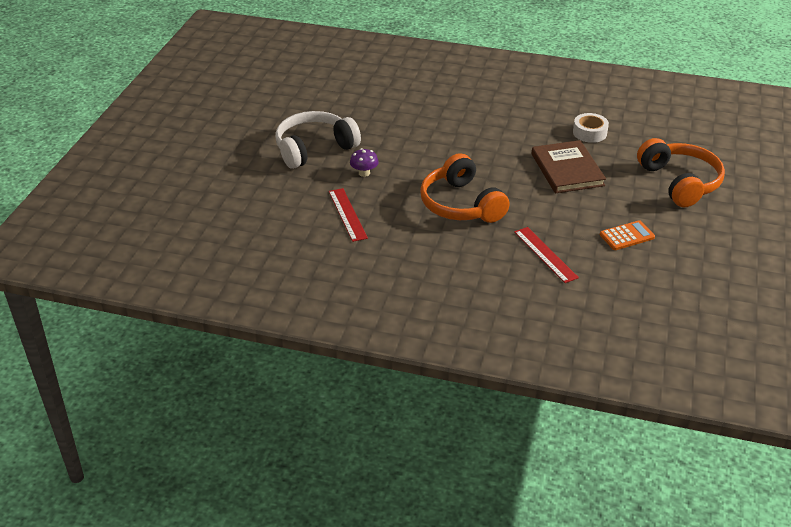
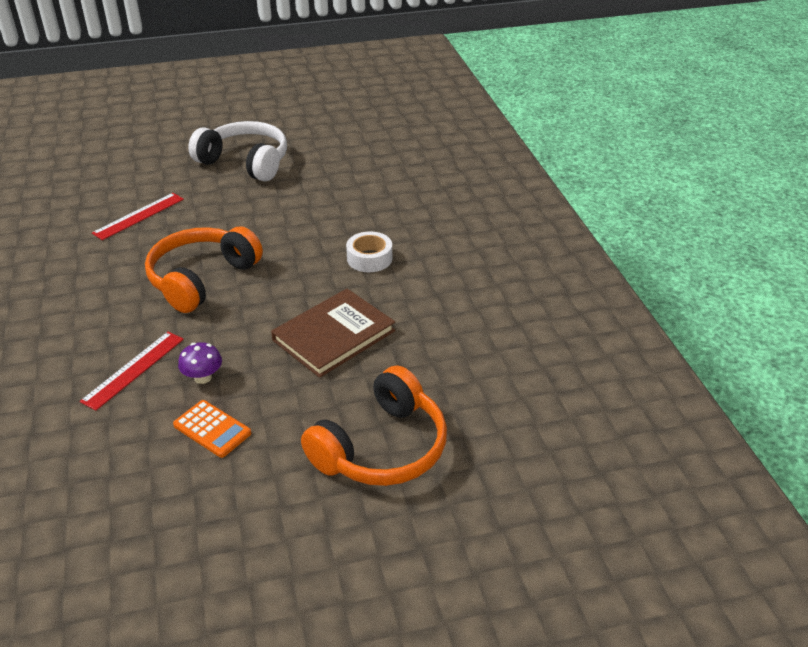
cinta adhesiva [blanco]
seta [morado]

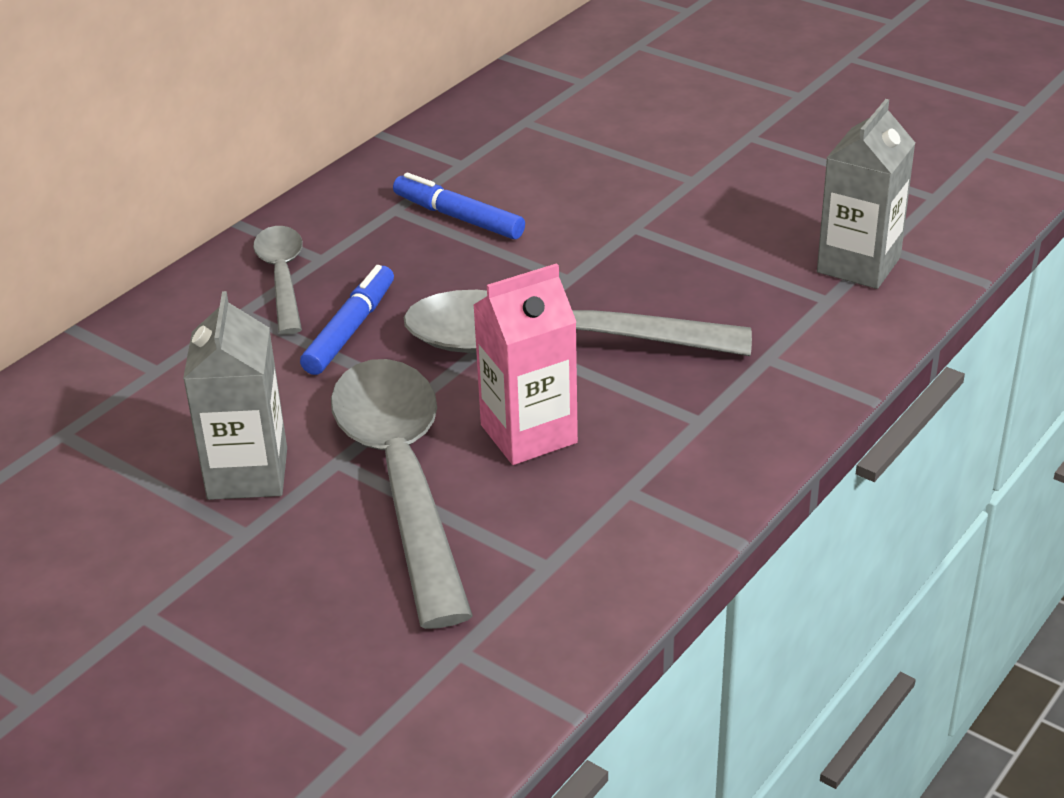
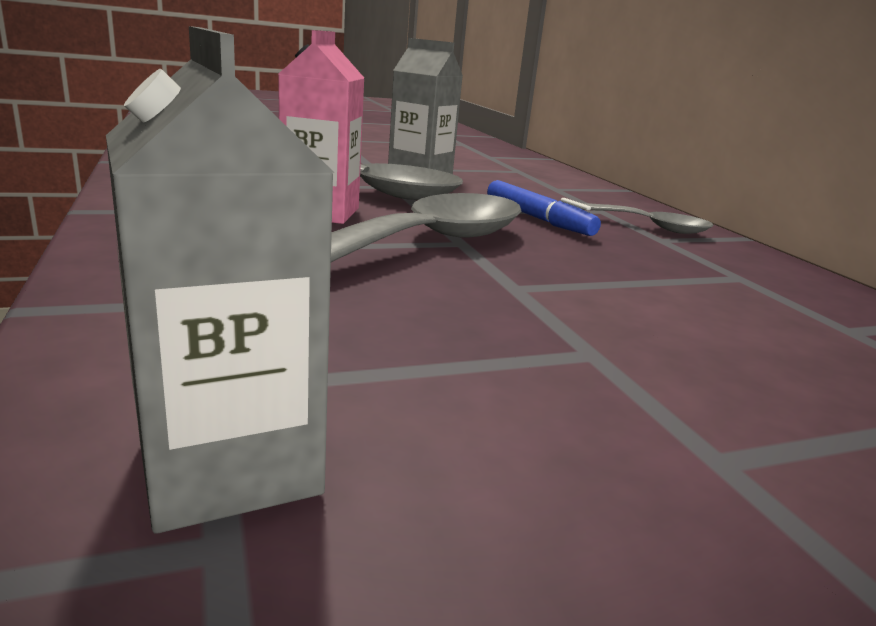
rotulador [azul] (2nd from left in the first image)

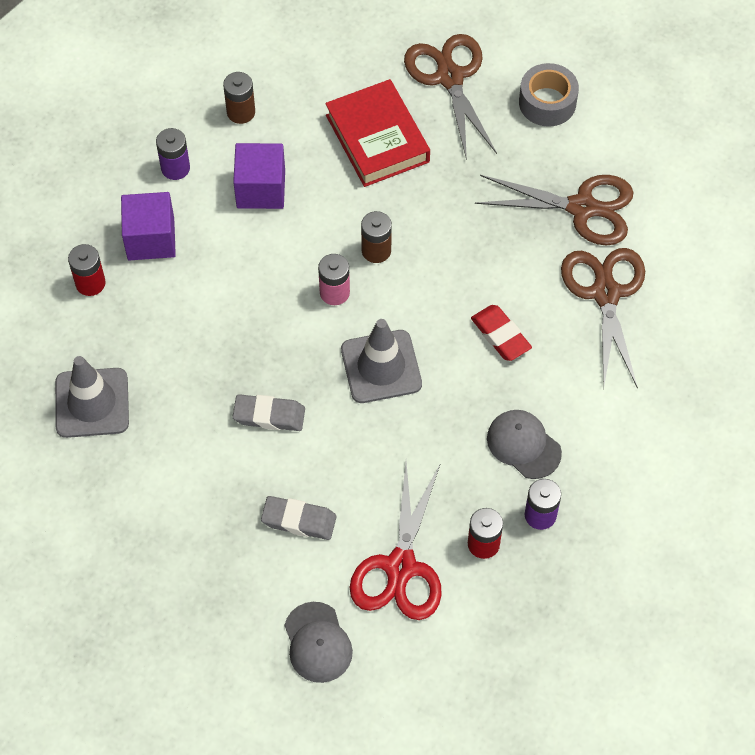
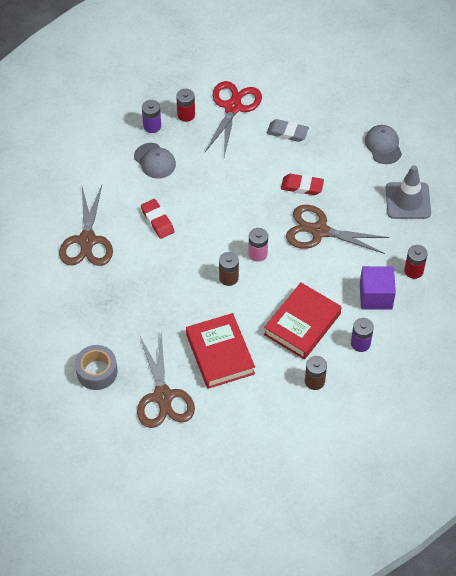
libro [rojo] (2nd from left)
tijeras [marrón] (3rd from left)
cono de tráfico [gris] (2nd from left in the first image)
goma de borrar [rojo] (2nd from left)
gorra [gris] (2nd from left)

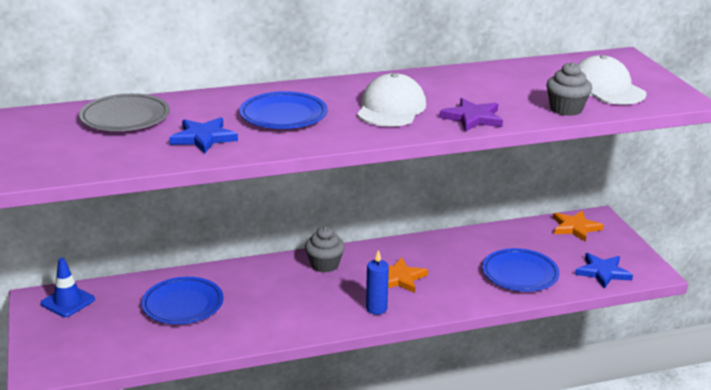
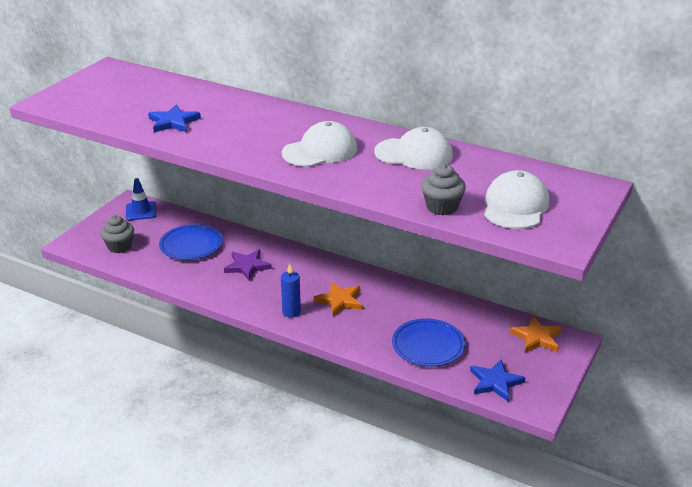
plato [azul] (2nd from left in the first image)
plato [gris]
estrella [morado]
magdalena [gris] (1st from left)
gorra [blanco] (2nd from left)

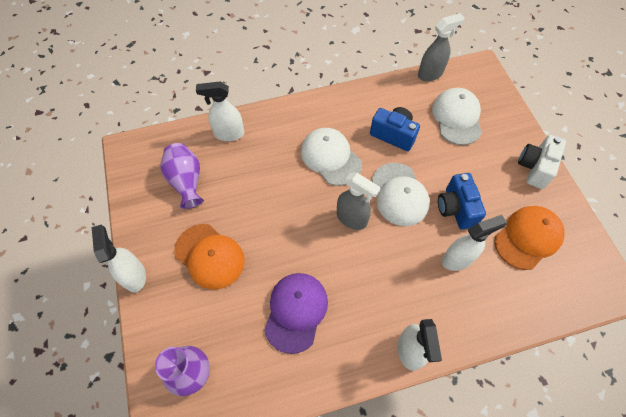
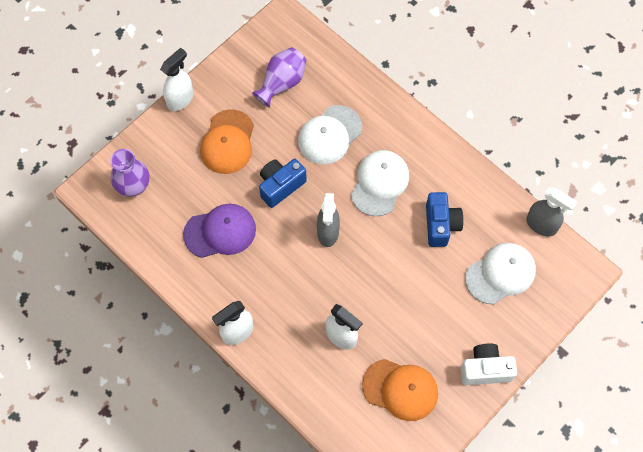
pulverizador [blanco] (2nd from left in the first image)
gorra [blanco] (1st from left)
cámara [azul] (1st from left)

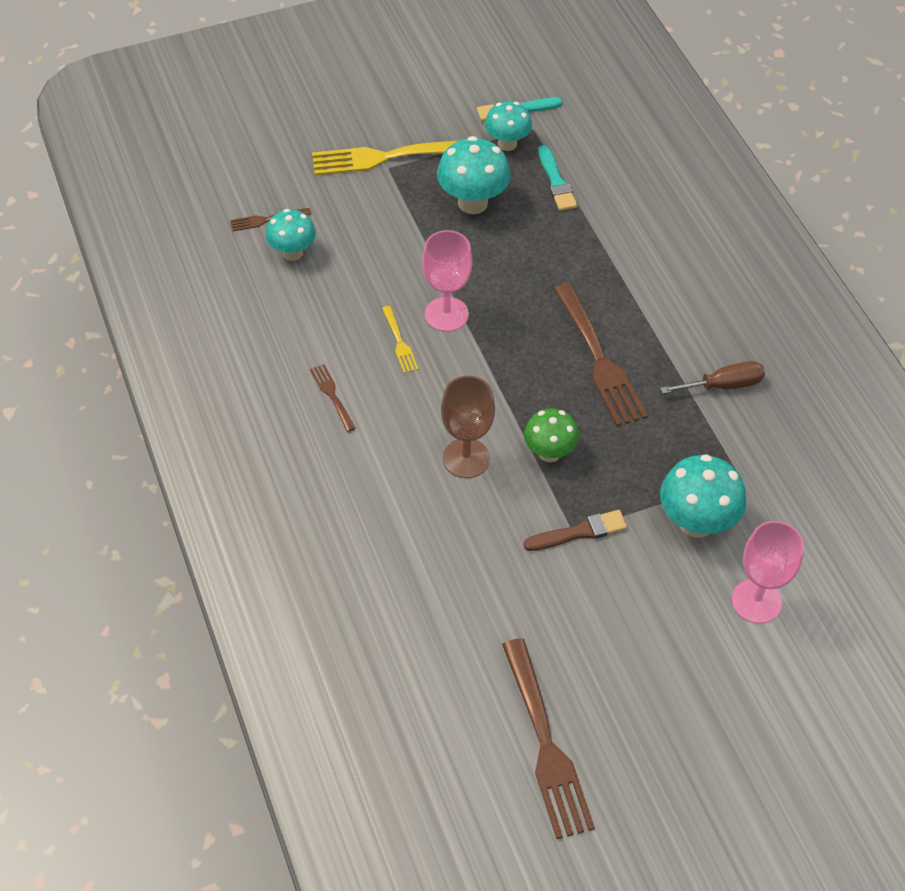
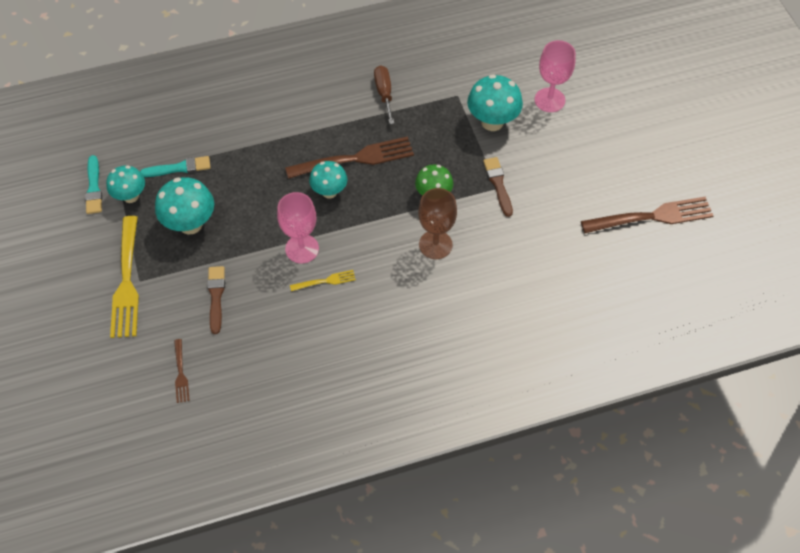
seta [turquesa] (3rd from left)
tenedor [marrón] (2nd from left in the first image)
pincel [marrón] (1st from left)

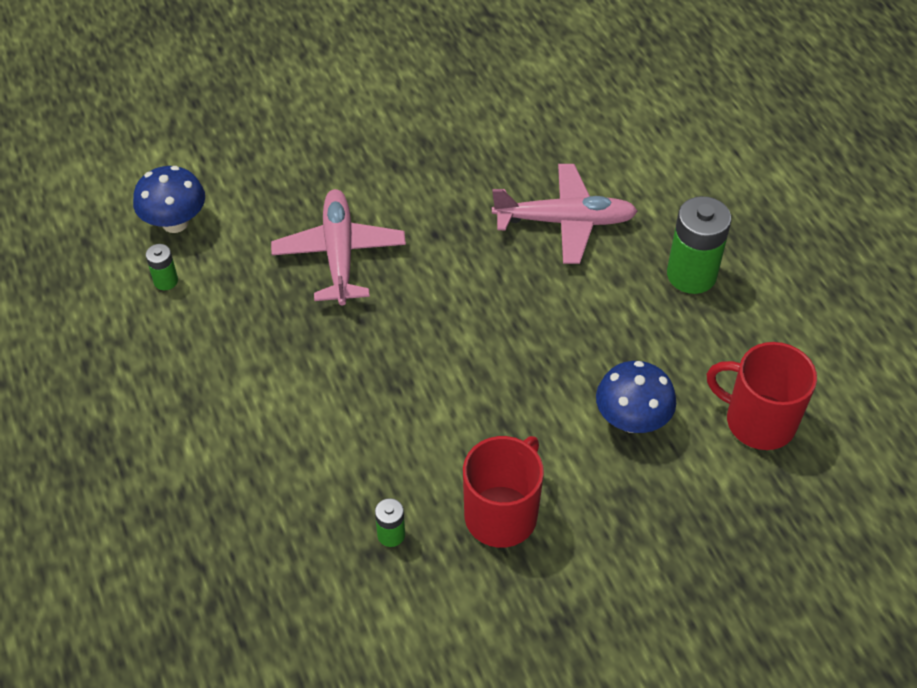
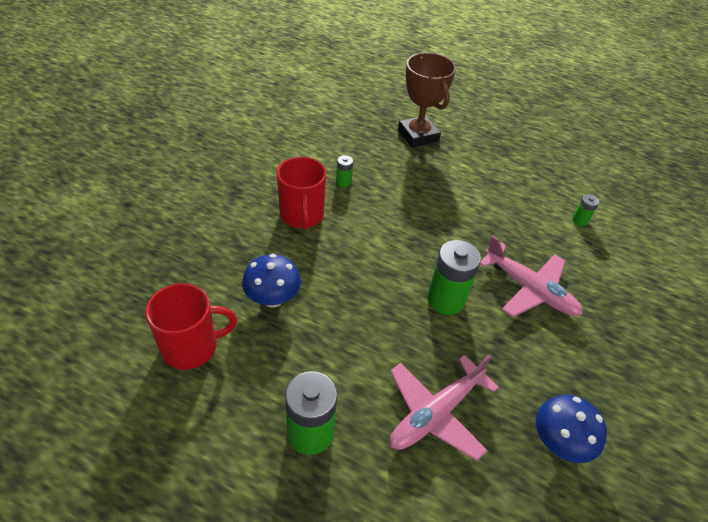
seta [azul] (2nd from left)
trofeo [marrón]
pila [verde] (3rd from left)

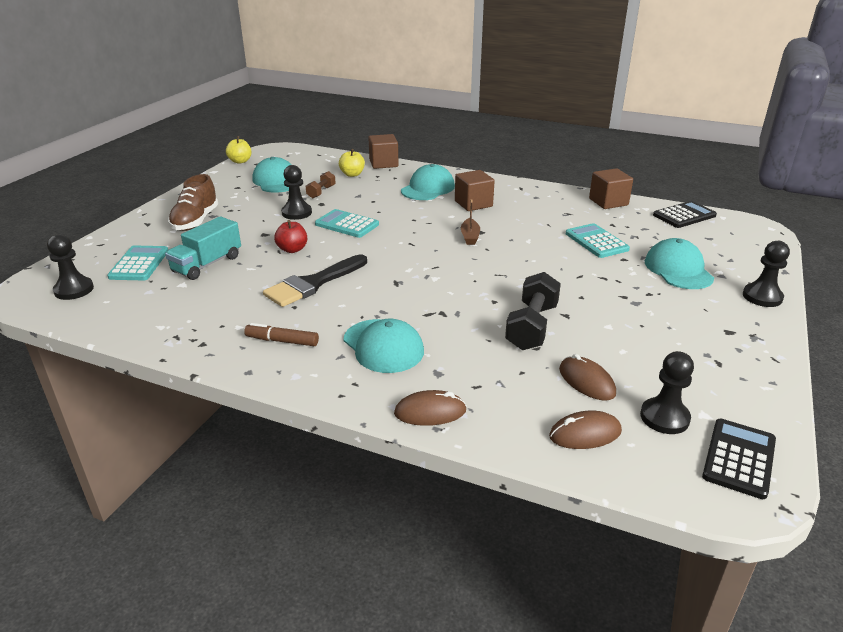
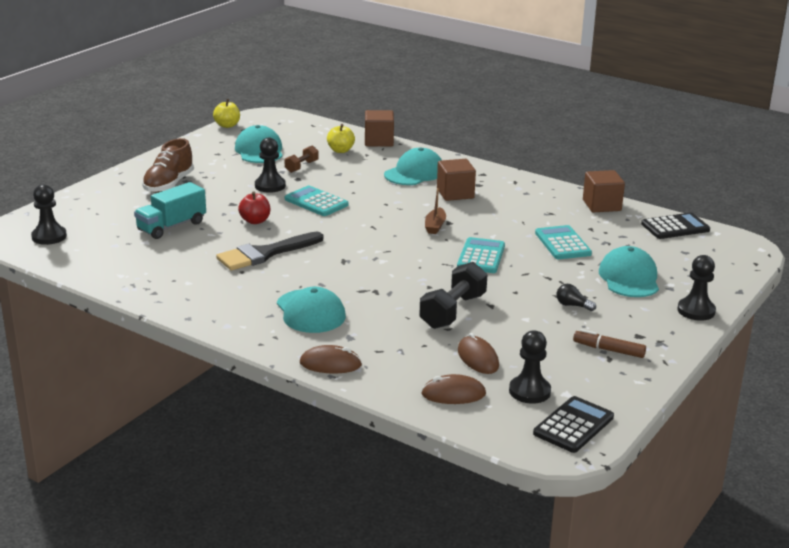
calculadora [turquesa] (2nd from left)
rotulador [marrón]
bombilla [negro]

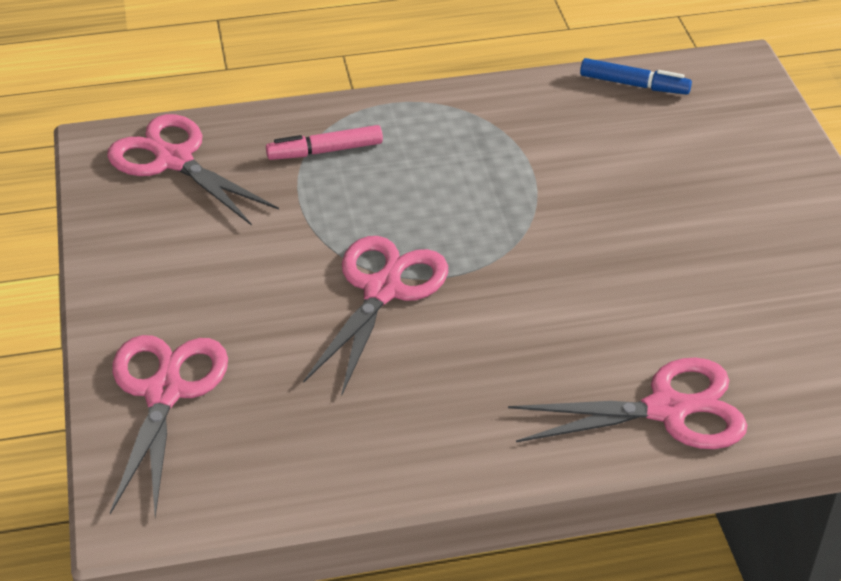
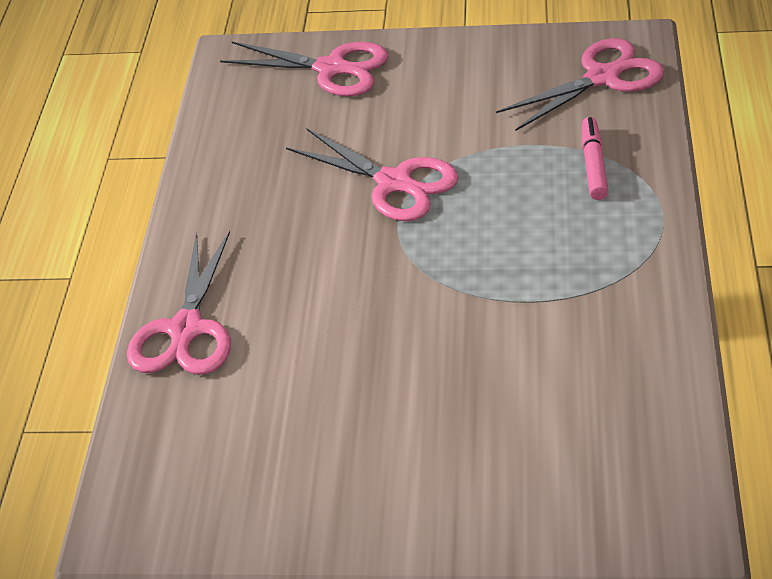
rotulador [azul]

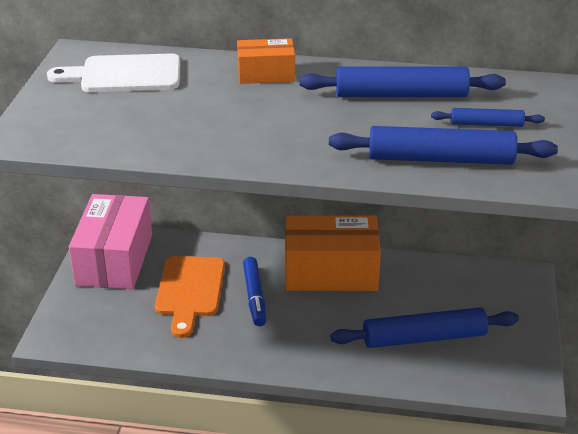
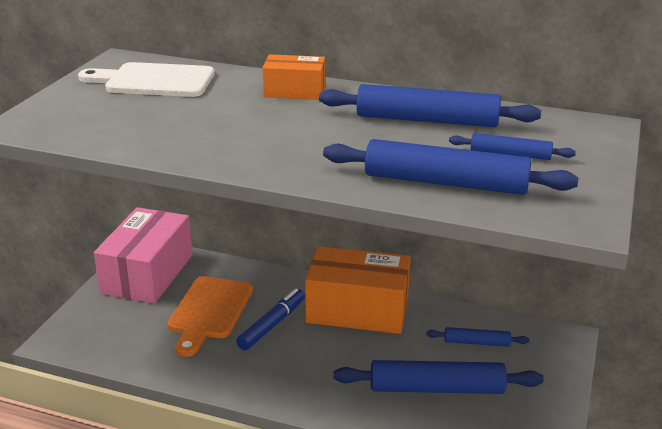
rotulador [azul]
rodillo [azul] (4th from left)

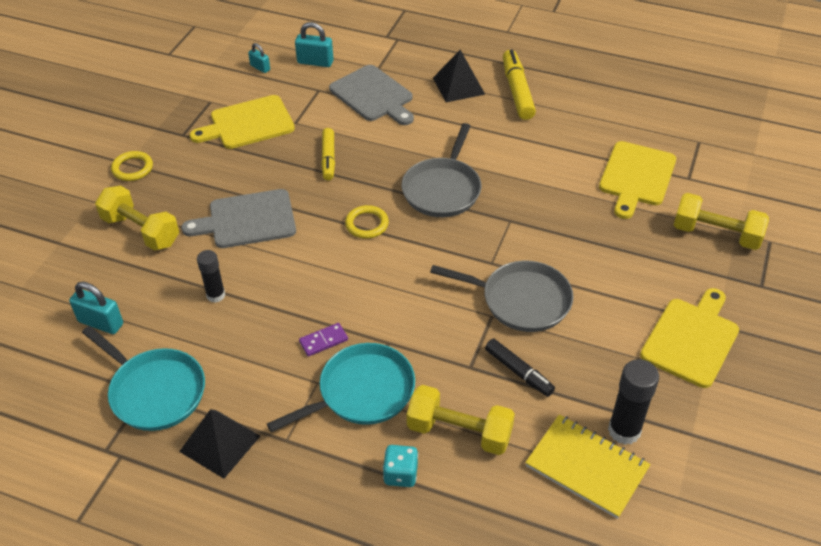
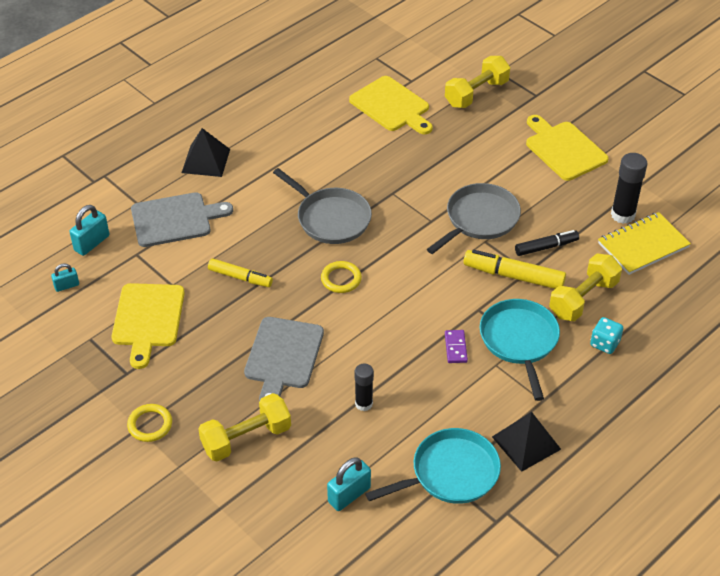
rotulador [amarillo] (2nd from left)

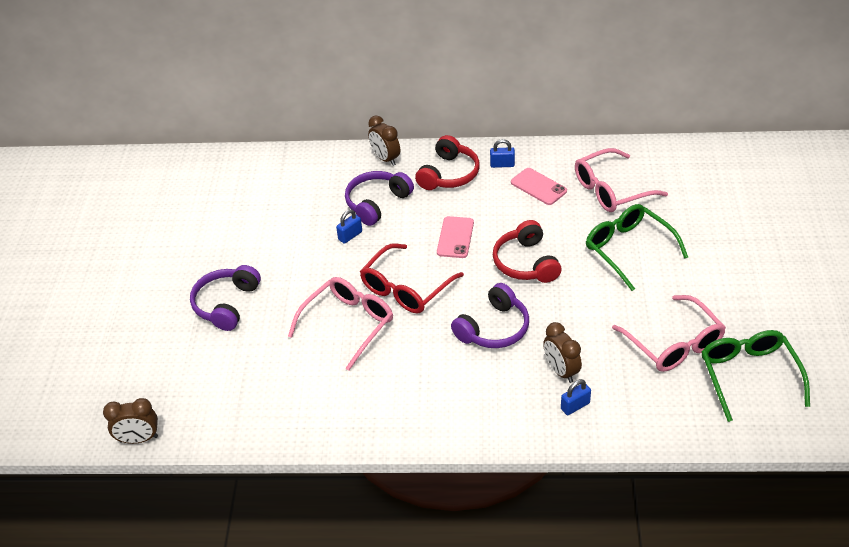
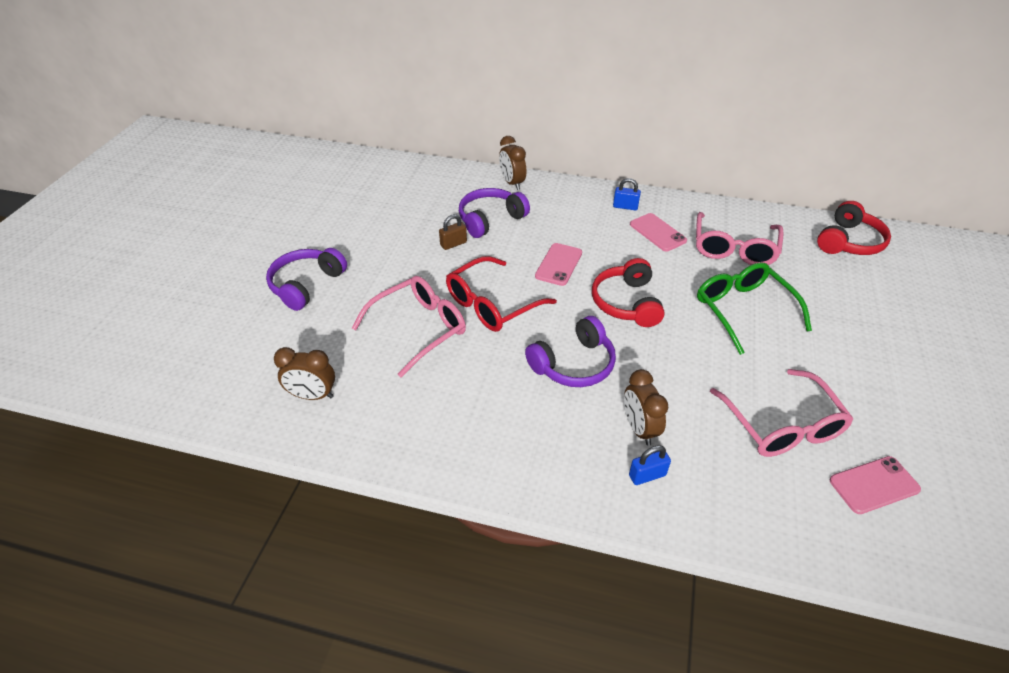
auriculares [rojo] (2nd from left)
gafas [rosa] (2nd from left)
candado [marrón]
móvil [rosa] (3rd from left)
despertador [marrón] (1st from left)

